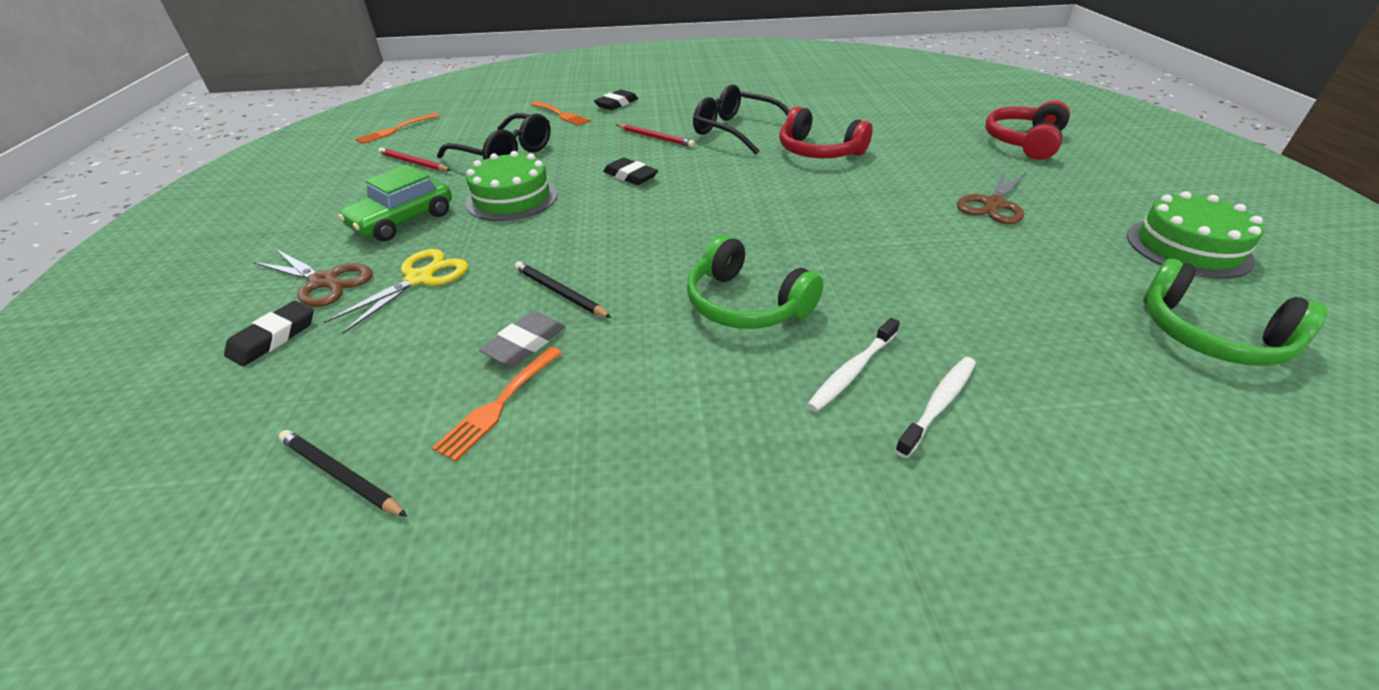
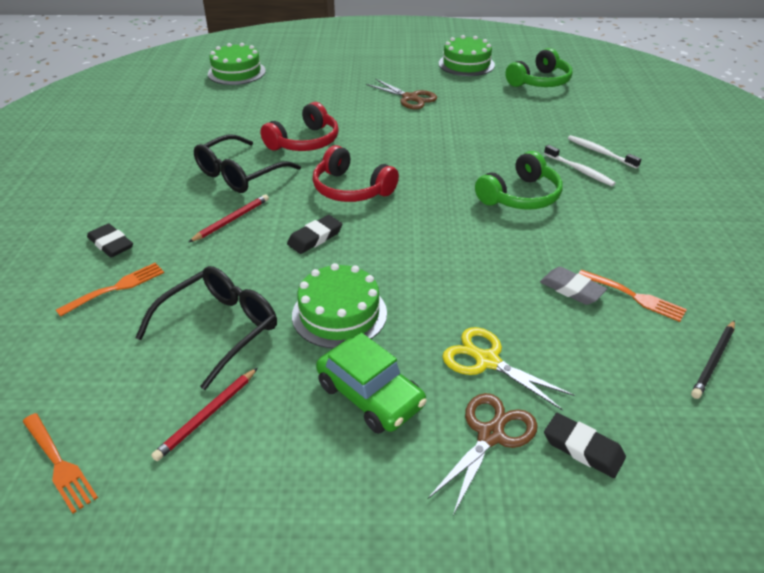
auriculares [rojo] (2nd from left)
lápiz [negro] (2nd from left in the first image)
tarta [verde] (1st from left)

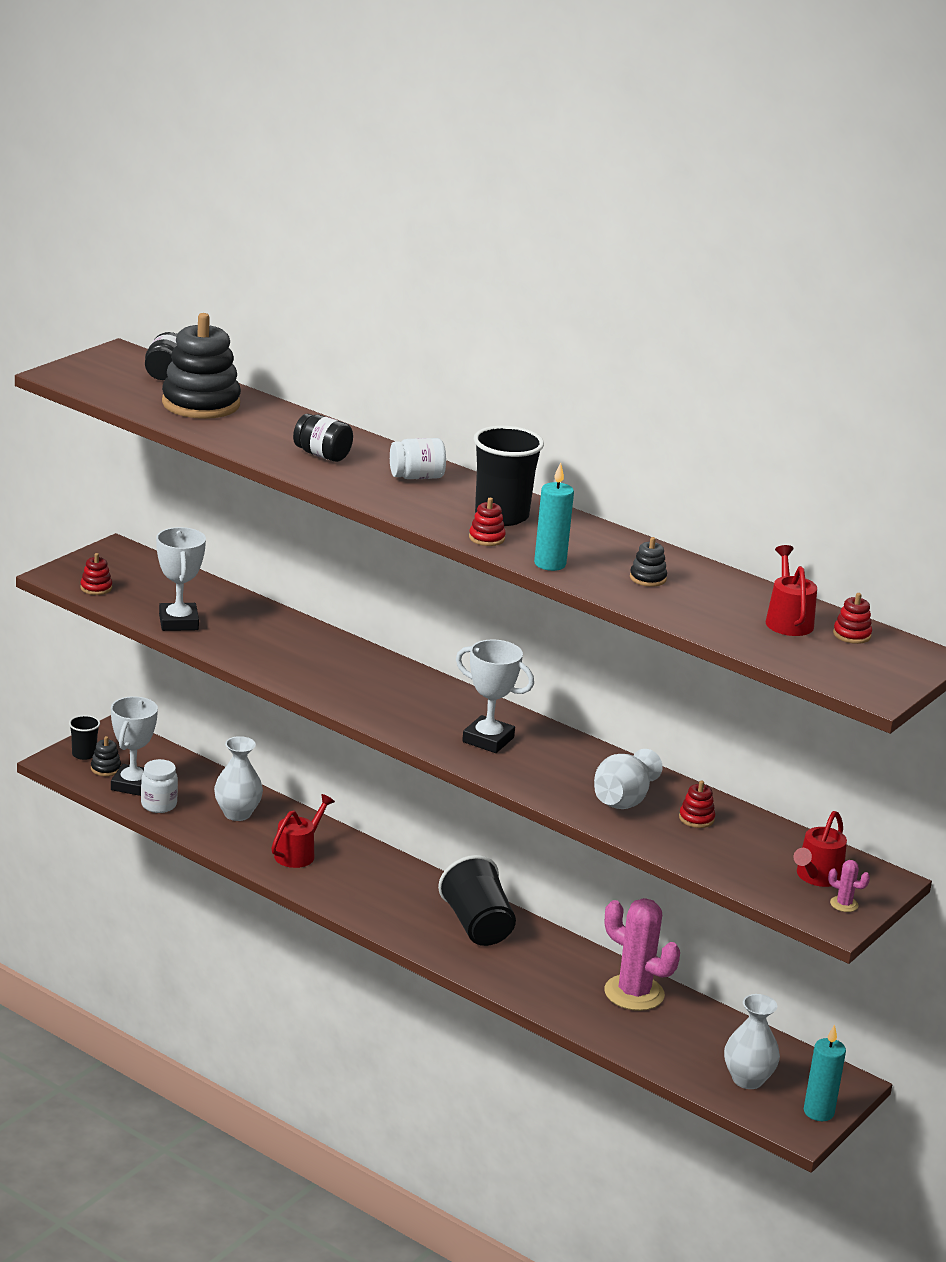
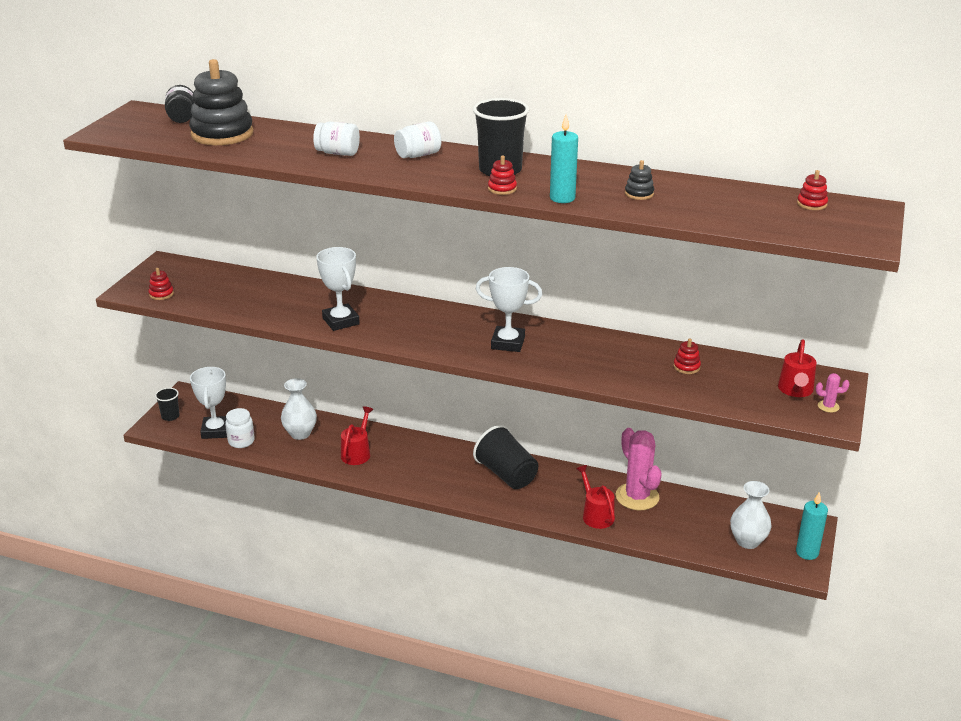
tarro [blanco] (2nd from left)
trofeo [blanco] (2nd from left)
regadera [rojo] (2nd from left)
juguete apilable [negro] (1st from left in the first image)
florero [blanco] (2nd from left in the first image)
cactus [rosa] (1st from left)

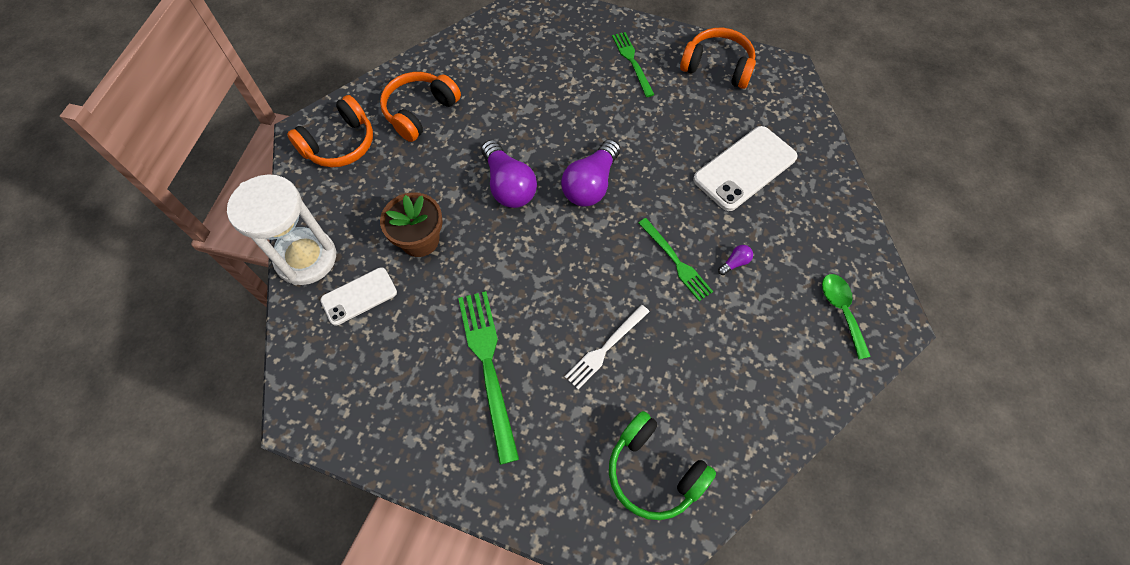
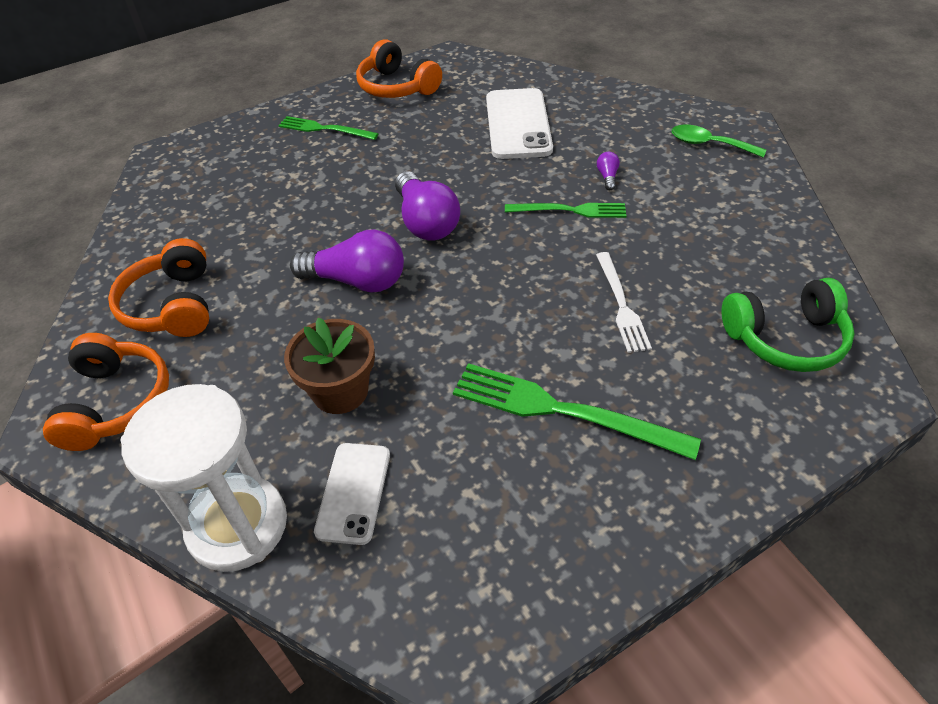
auriculares [naranja] (3rd from left)

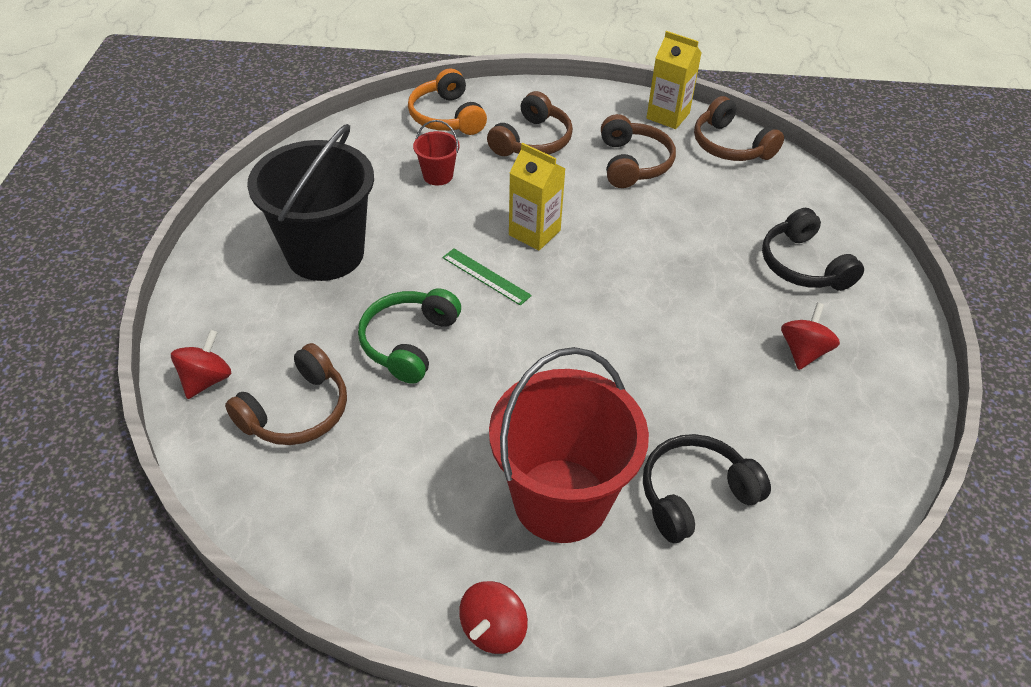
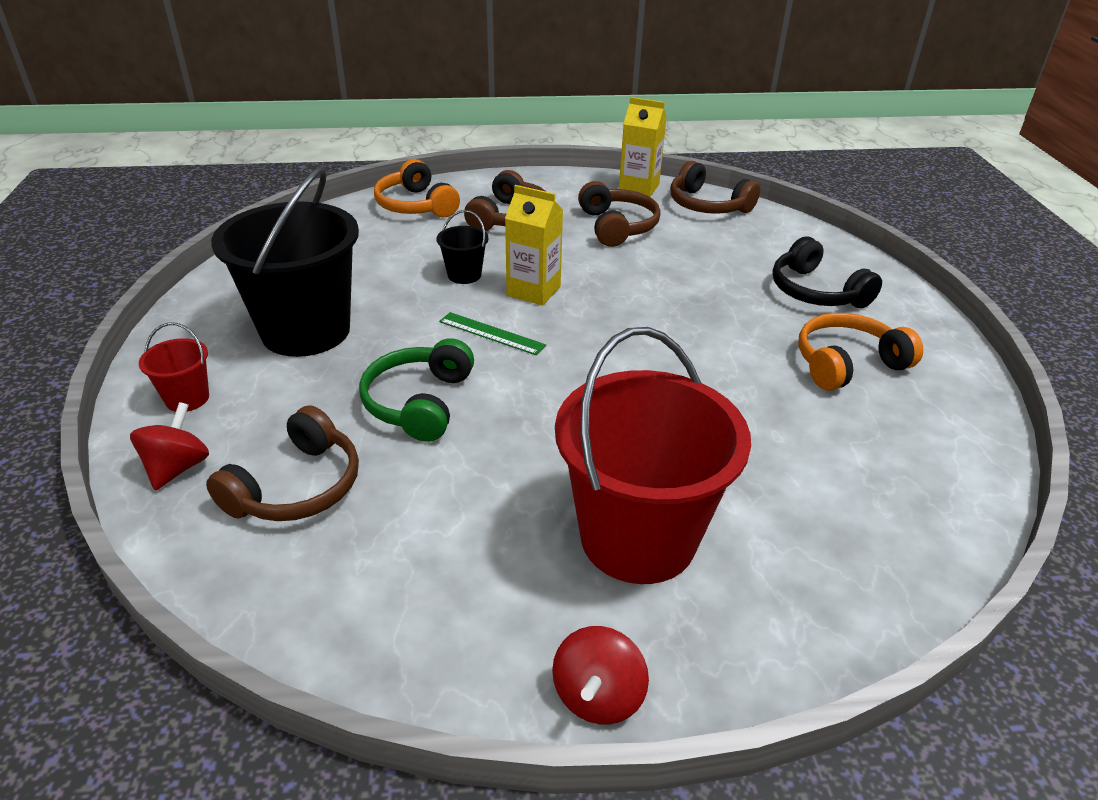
balde [rojo] (1st from left)
auriculares [naranja] (2nd from left)
auriculares [negro] (1st from left in the first image)
balde [negro] (2nd from left)

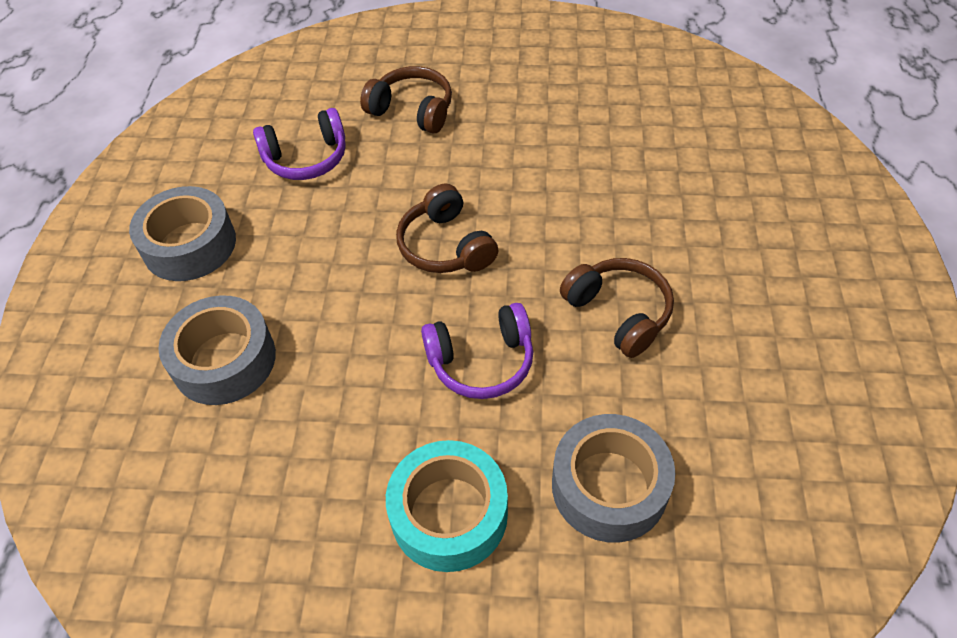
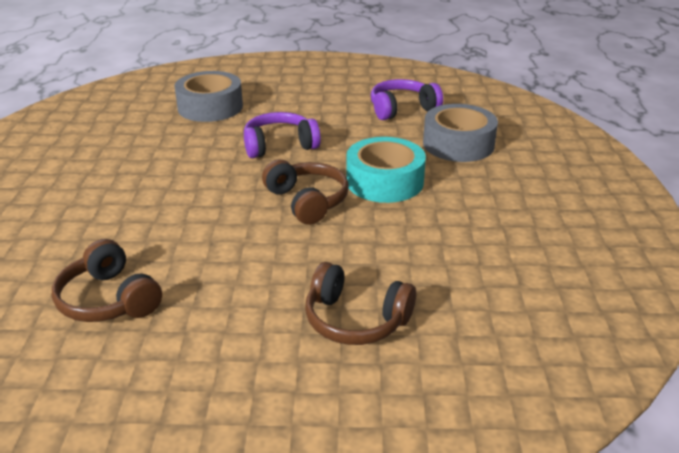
auriculares [morado] (2nd from left)
cinta adhesiva [gris] (1st from left in the first image)
auriculares [marrón] (1st from left)
cinta adhesiva [turquesa]

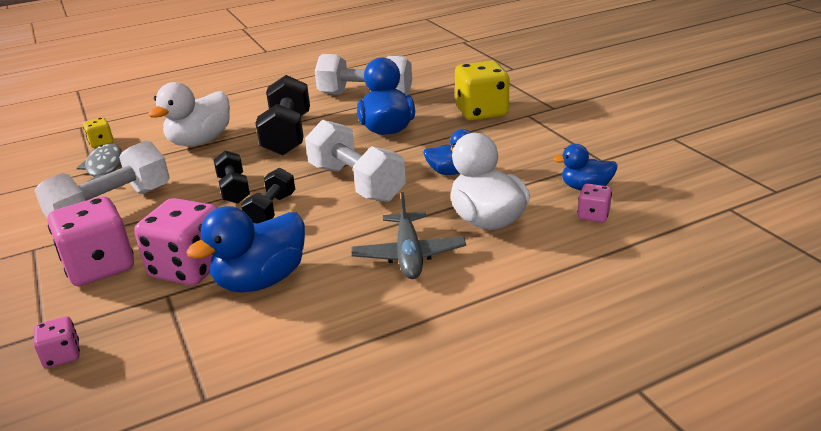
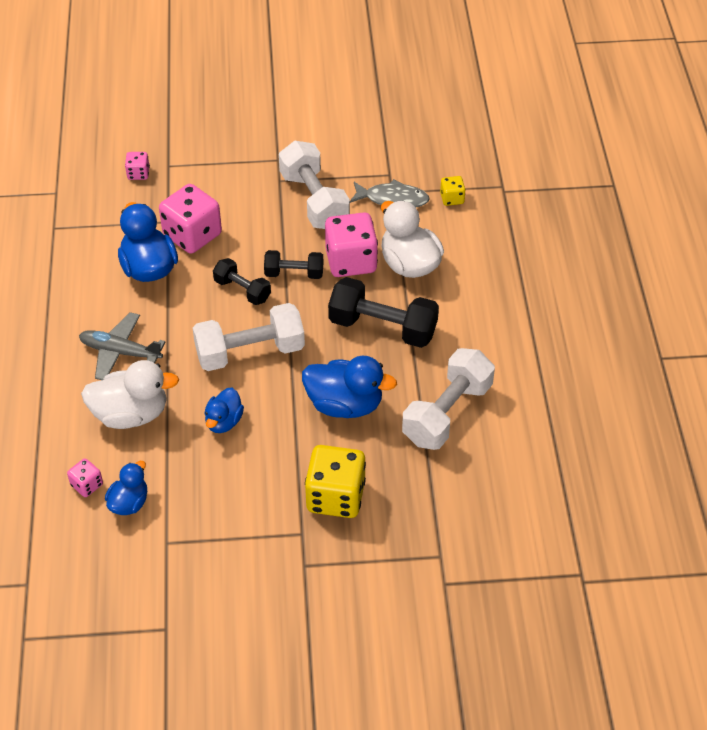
dado [rosa] (4th from left)

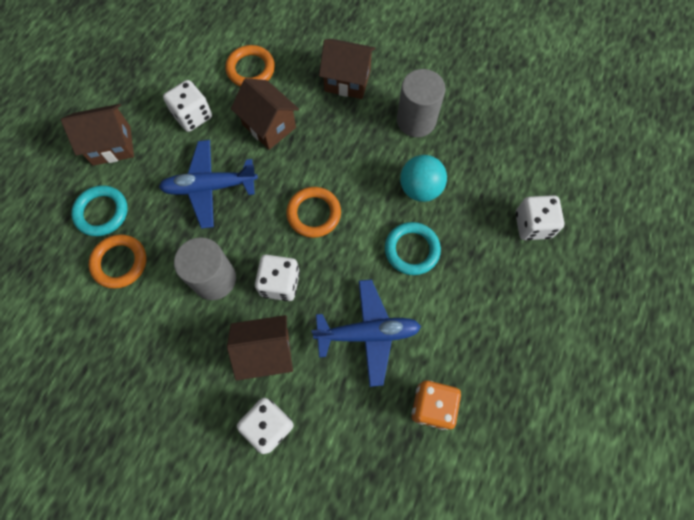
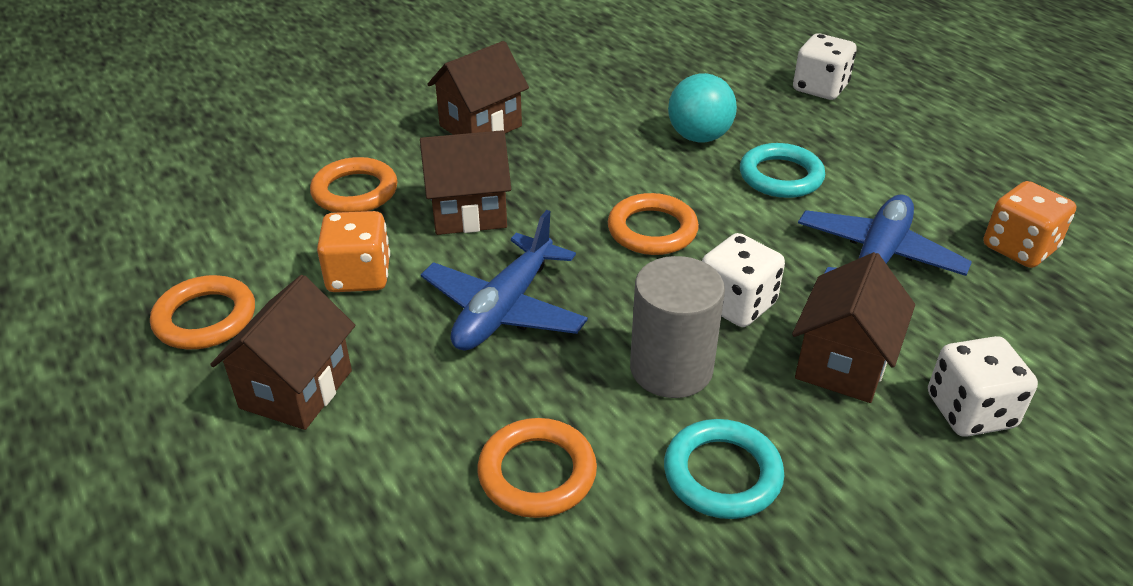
cilindro [gris] (2nd from left in the first image)
dado [naranja] (1st from left)
anillo [turquesa] (1st from left)
anillo [naranja] (1st from left)

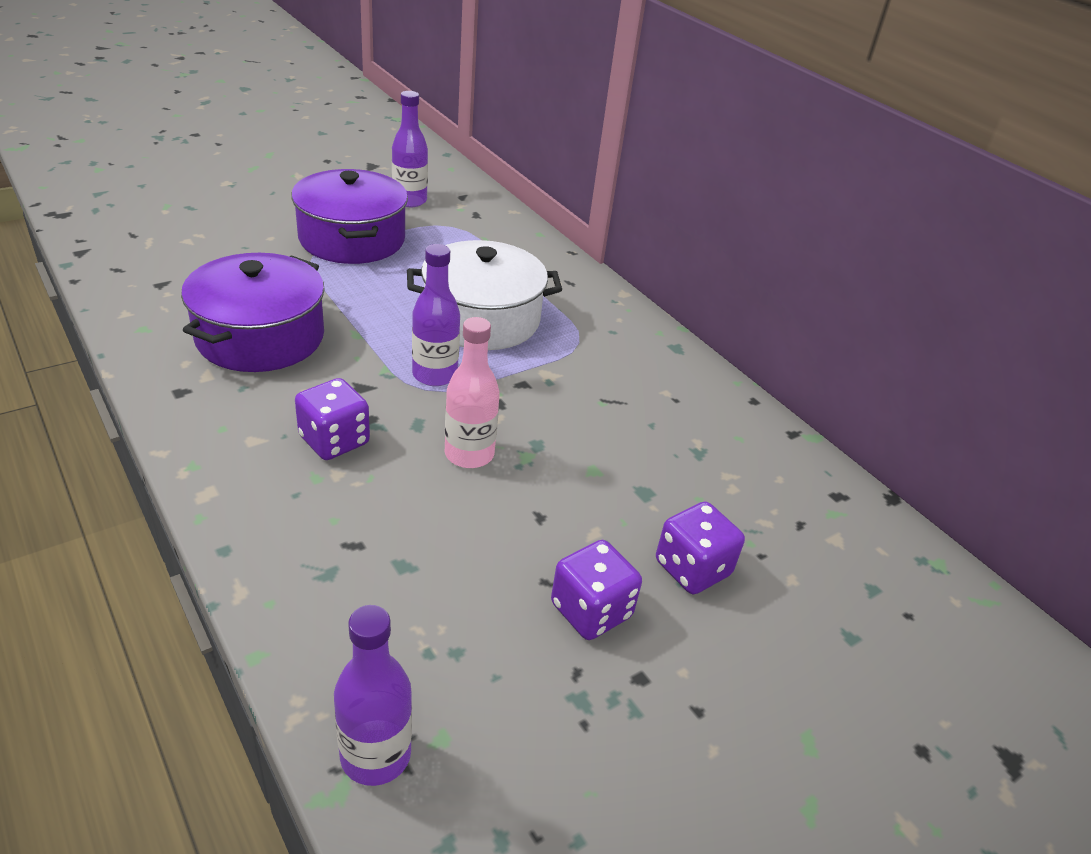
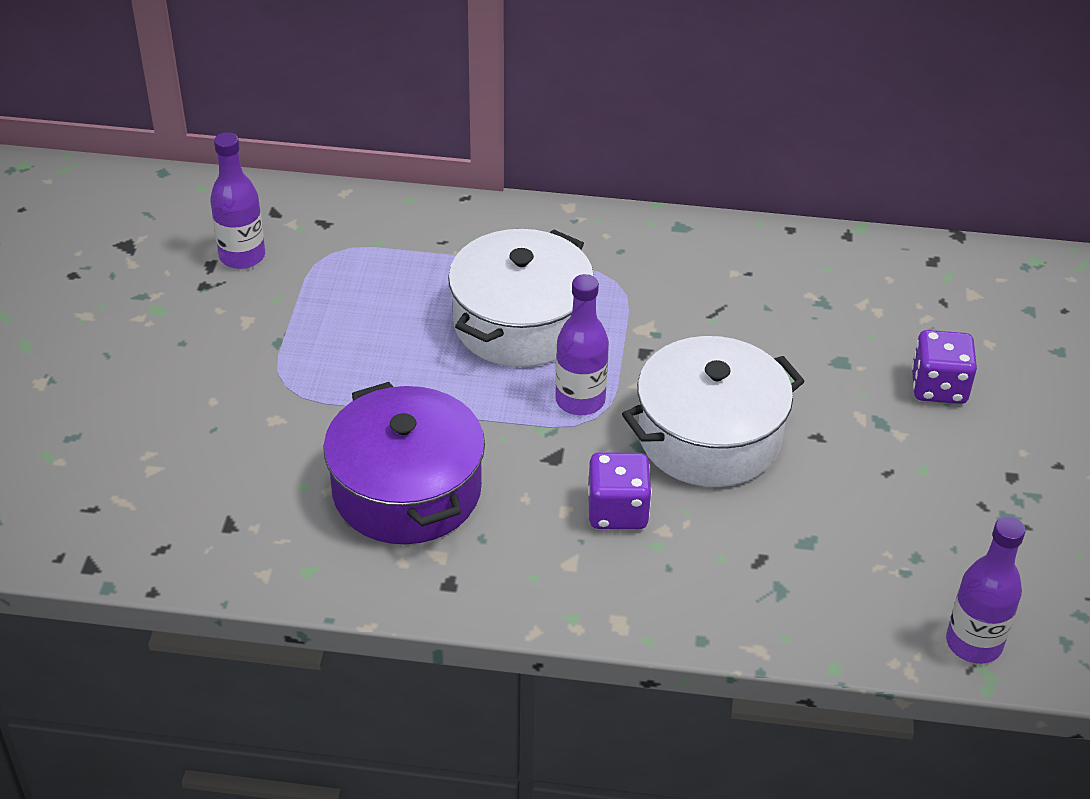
olla [morado] (2nd from left in the first image)
olla [blanco] (2nd from left)
dado [morado] (2nd from left in the first image)

